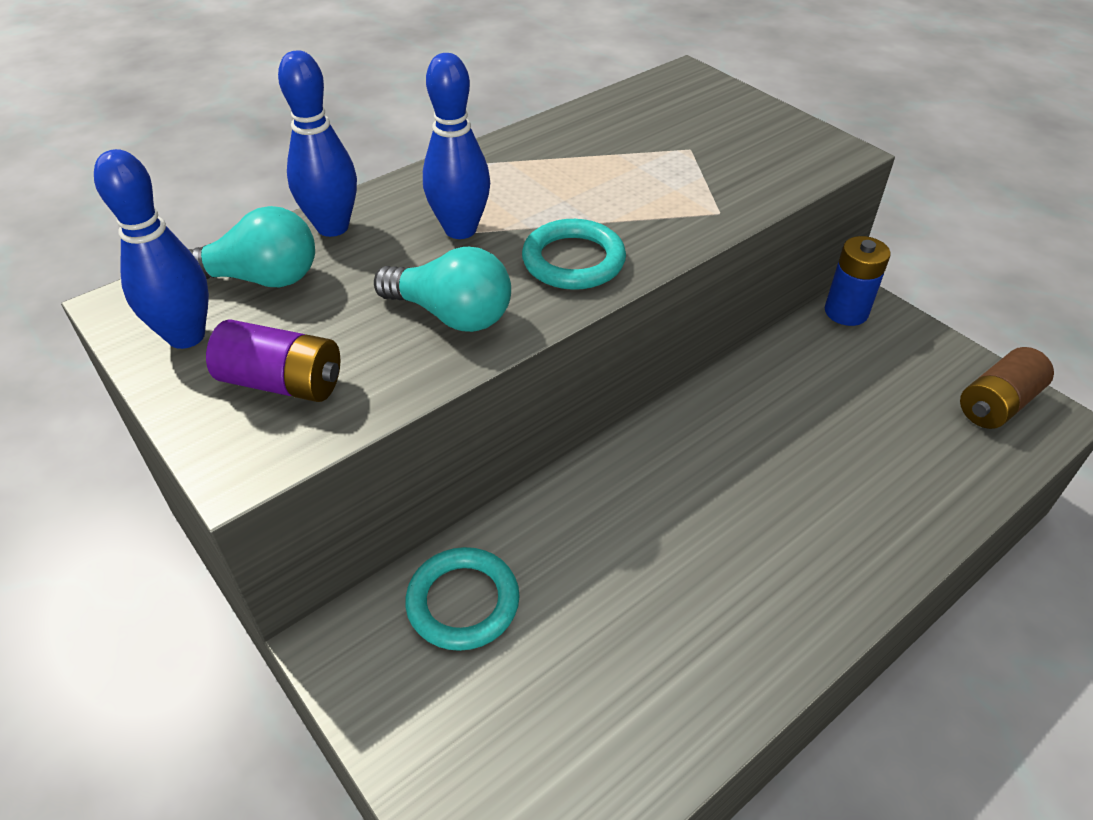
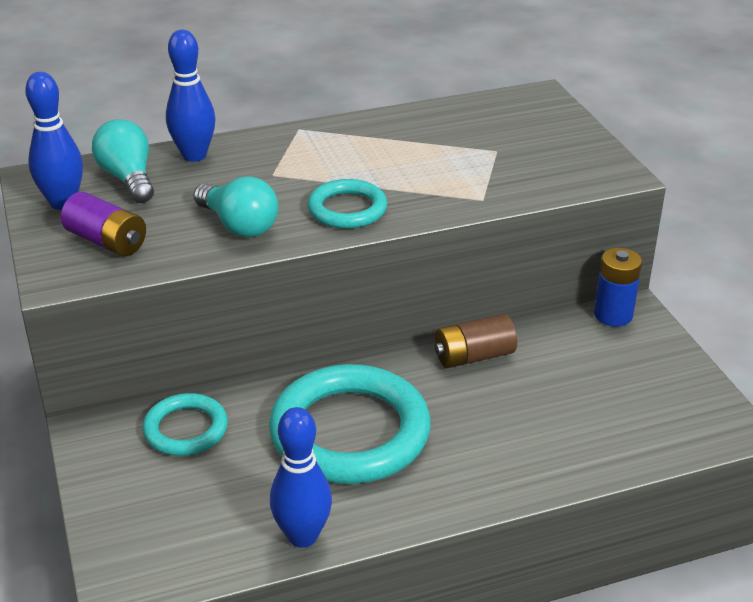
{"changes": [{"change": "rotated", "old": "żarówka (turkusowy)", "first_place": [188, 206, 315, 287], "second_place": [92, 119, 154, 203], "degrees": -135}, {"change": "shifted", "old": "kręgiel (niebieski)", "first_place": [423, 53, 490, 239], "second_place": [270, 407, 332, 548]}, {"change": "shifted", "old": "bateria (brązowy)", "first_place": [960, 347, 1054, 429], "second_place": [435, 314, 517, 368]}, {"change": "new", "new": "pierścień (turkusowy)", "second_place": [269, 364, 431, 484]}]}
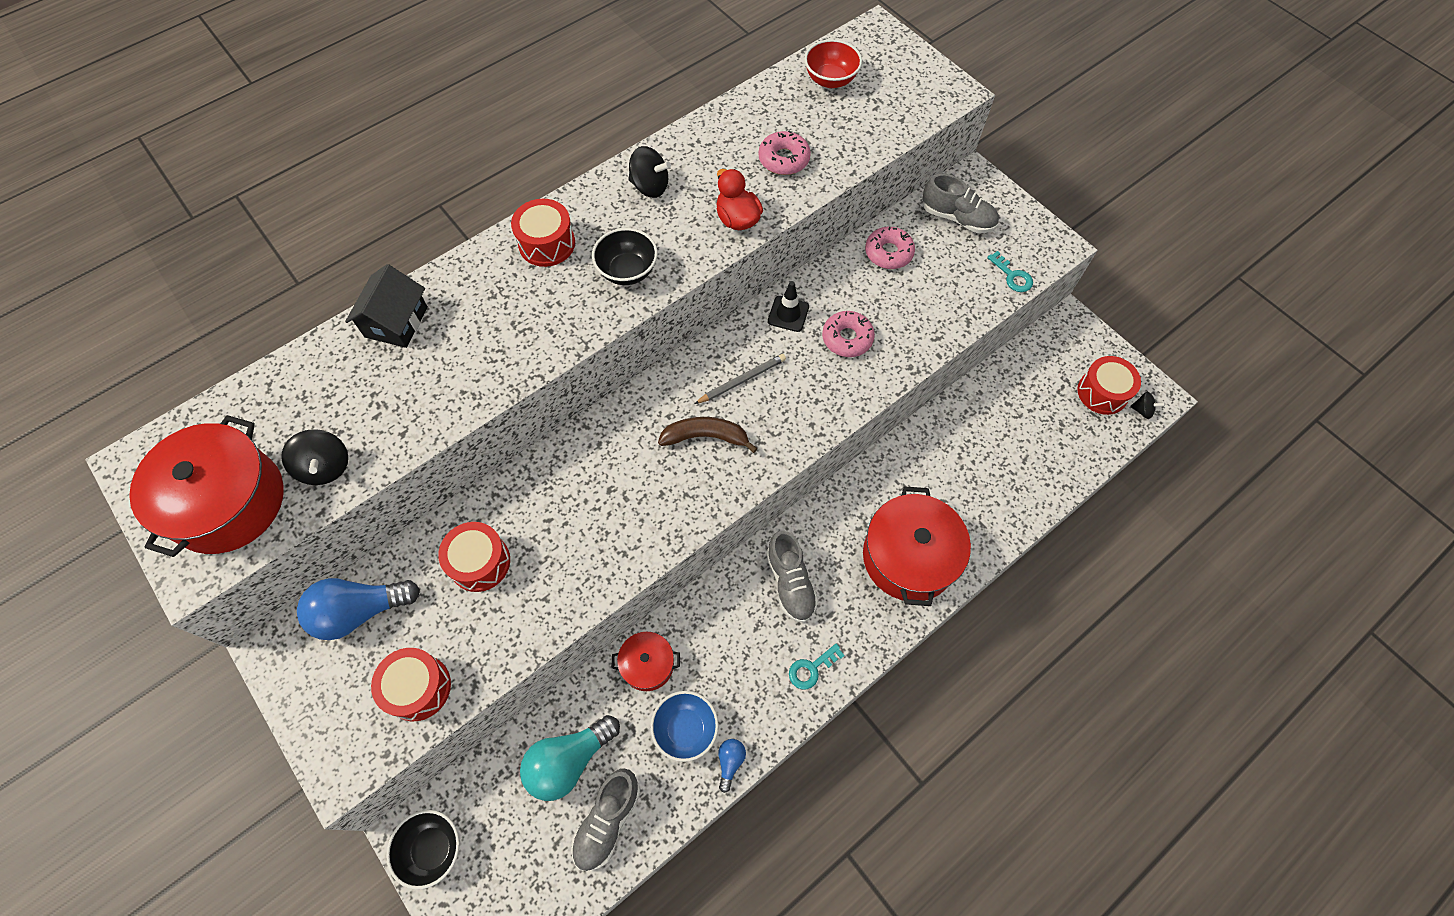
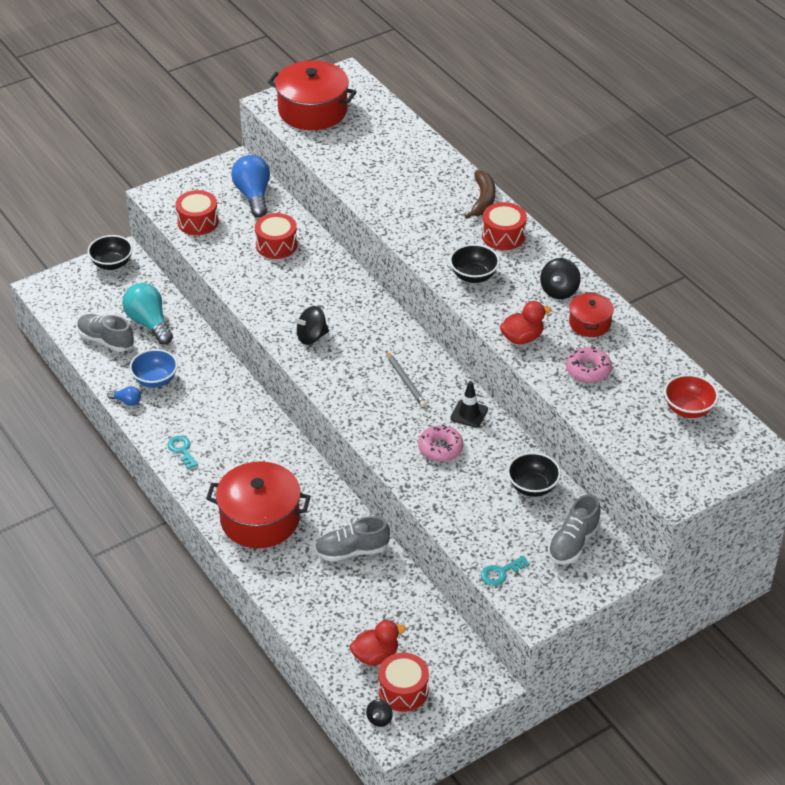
{"changes": [{"change": "shifted", "old": "bączek (czarny)", "first_place": [281, 429, 348, 485], "second_place": [292, 306, 329, 345]}, {"change": "gone", "old": "domek (czarny)", "first_place": [345, 264, 428, 348]}, {"change": "shifted", "old": "garnek (czerwony)", "first_place": [611, 632, 680, 691], "second_place": [569, 292, 614, 337]}, {"change": "shifted", "old": "banan (brązowy)", "first_place": [658, 417, 758, 453], "second_place": [465, 170, 495, 219]}, {"change": "shifted", "old": "but (szary)", "first_place": [766, 531, 818, 623], "second_place": [315, 516, 390, 561]}, {"change": "swapped", "old": "donut (różowy)", "new": "miska (czarny)", "first_place": [865, 227, 915, 269], "second_place": [507, 452, 561, 497]}, {"change": "new", "new": "kaczka (czerwony)", "second_place": [350, 620, 406, 665]}]}
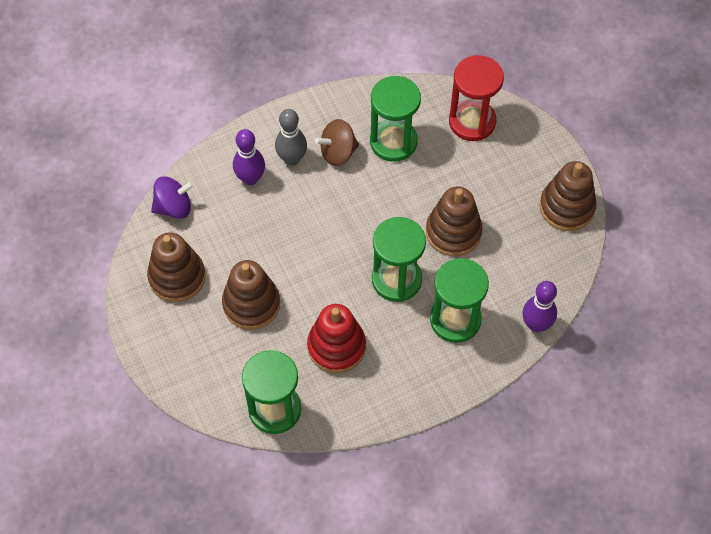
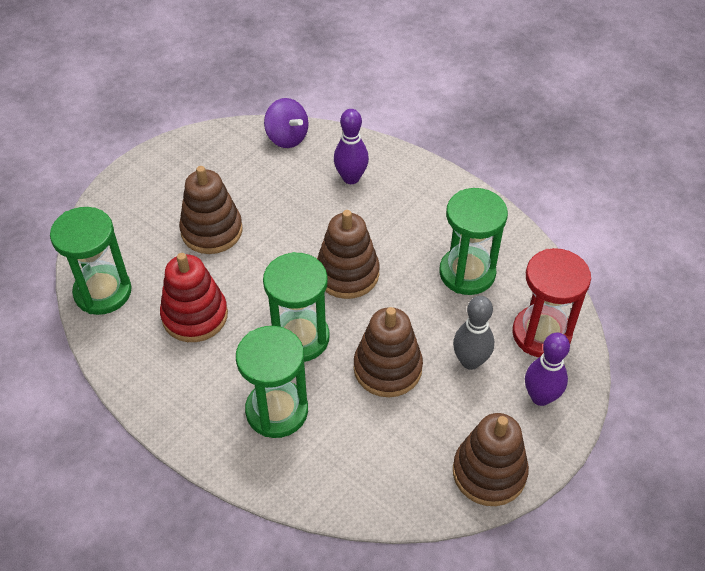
{"changes": [{"change": "shifted", "old": "zabawka nakładanka (brązowy)", "first_place": [147, 232, 206, 302], "second_place": [317, 210, 380, 299]}, {"change": "shifted", "old": "kręgiel (szary)", "first_place": [275, 109, 307, 165], "second_place": [453, 296, 494, 370]}, {"change": "gone", "old": "bączek (brązowy)", "first_place": [315, 119, 359, 166]}, {"change": "shifted", "old": "kręgiel (fioletowy)", "first_place": [522, 281, 557, 332], "second_place": [525, 333, 570, 406]}]}
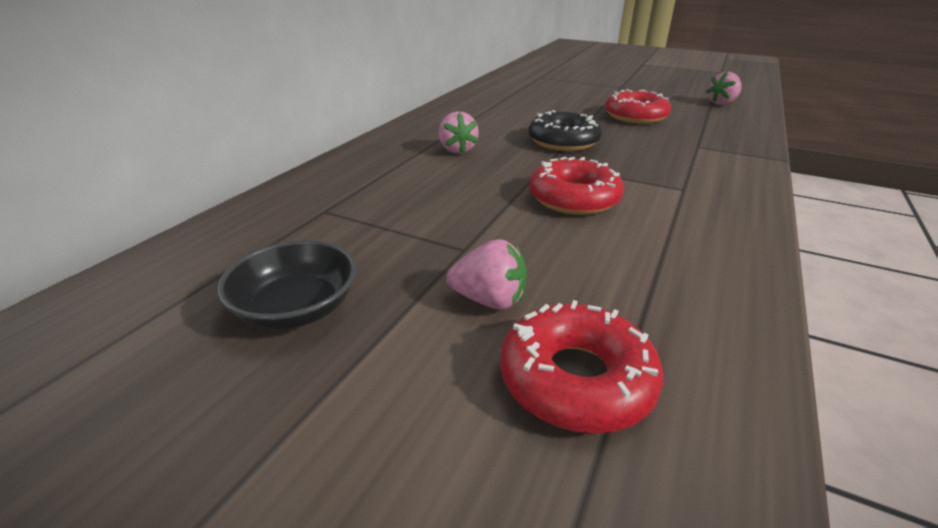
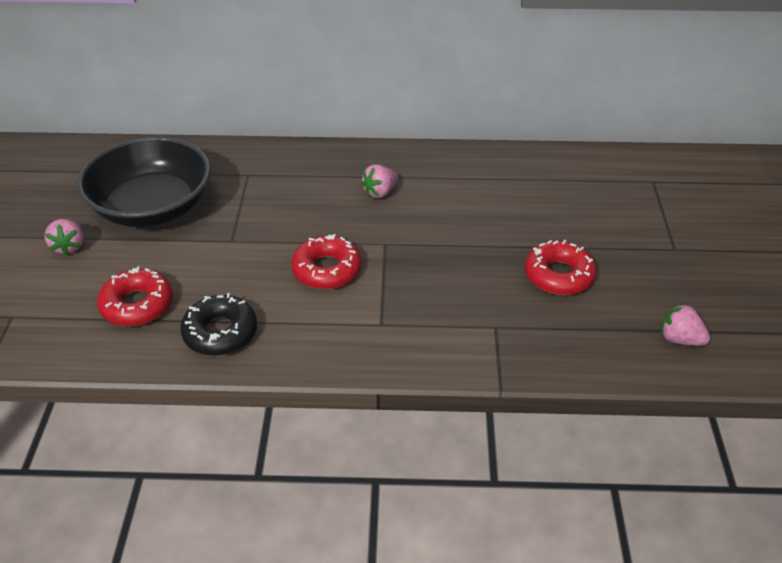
{"changes": [{"change": "scaled", "old": "miska (czarny)", "first_place": [217, 240, 356, 329], "second_place": [77, 136, 211, 227], "factor": 2.03}, {"change": "shifted", "old": "truskawka (różowy)", "first_place": [446, 239, 527, 310], "second_place": [44, 219, 84, 256]}, {"change": "shifted", "old": "donut (czarny)", "first_place": [528, 110, 602, 151], "second_place": [180, 293, 257, 356]}]}
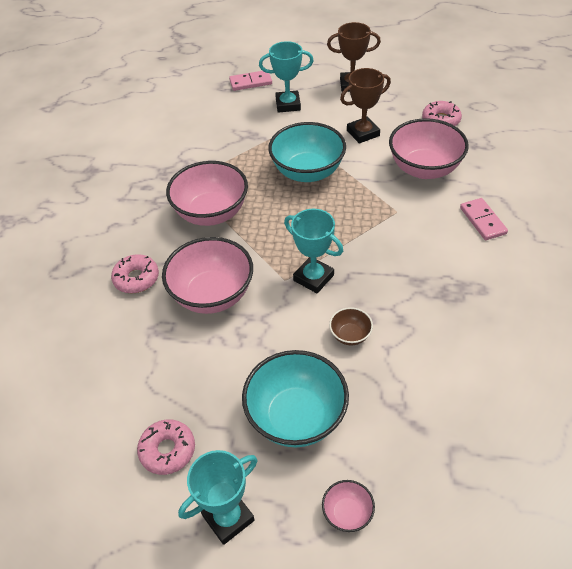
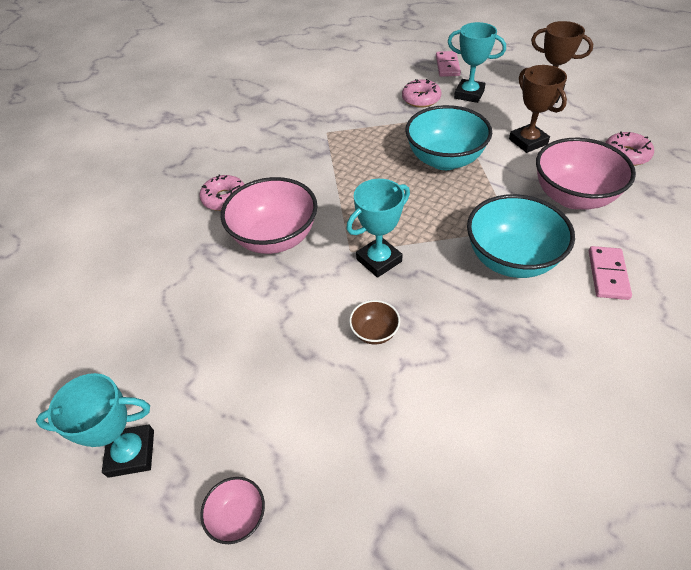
{"changes": [{"change": "shifted", "old": "donut (różowy)", "first_place": [137, 419, 195, 475], "second_place": [402, 79, 442, 107]}, {"change": "gone", "old": "miska (różowy)", "first_place": [166, 161, 248, 226]}, {"change": "rotated", "old": "kostka domina (różowy)", "first_place": [229, 71, 272, 91], "second_place": [436, 51, 461, 77], "degrees": 75}, {"change": "shifted", "old": "miska (turkusowy)", "first_place": [242, 350, 349, 447], "second_place": [467, 194, 575, 278]}, {"change": "rotated", "old": "puchar (turkusowy)", "first_place": [284, 209, 343, 293], "second_place": [346, 179, 410, 278], "degrees": 75}, {"change": "rotated", "old": "puchar (brązowy)", "first_place": [340, 68, 391, 143], "second_place": [509, 65, 567, 153], "degrees": 60}]}
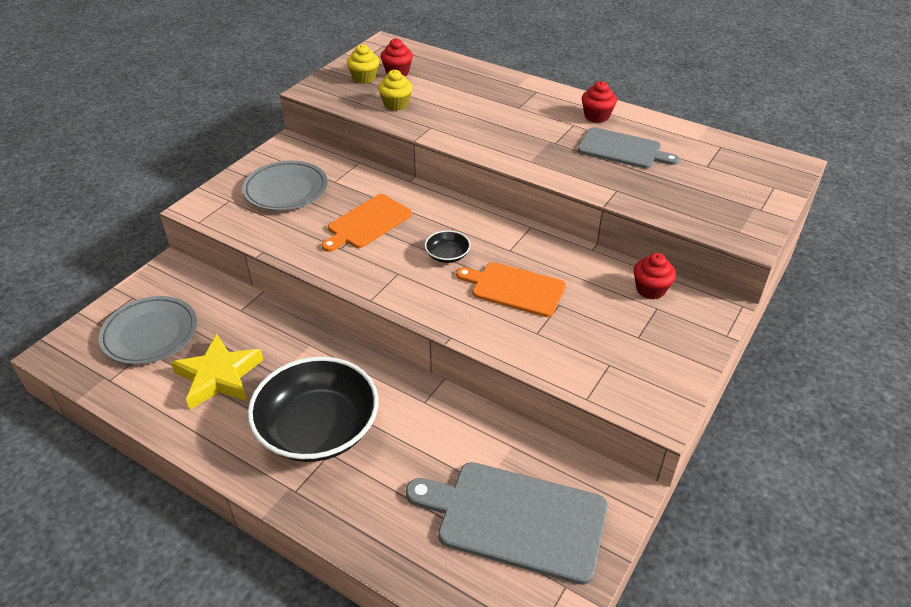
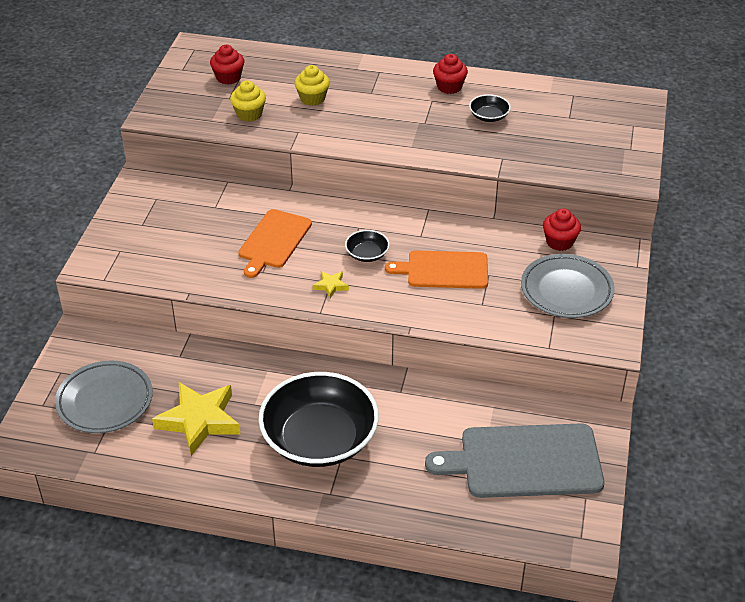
{"changes": [{"change": "shifted", "old": "talerz (szary)", "first_place": [242, 161, 328, 211], "second_place": [521, 254, 615, 318]}, {"change": "shifted", "old": "muffinka (żółty)", "first_place": [347, 44, 379, 84], "second_place": [295, 65, 330, 106]}, {"change": "swapped", "old": "deska do krojenia (szary)", "new": "miska (czarny)", "first_place": [578, 127, 679, 169], "second_place": [469, 94, 511, 122]}, {"change": "new", "new": "gwiazda (żółty)", "second_place": [313, 271, 349, 298]}]}
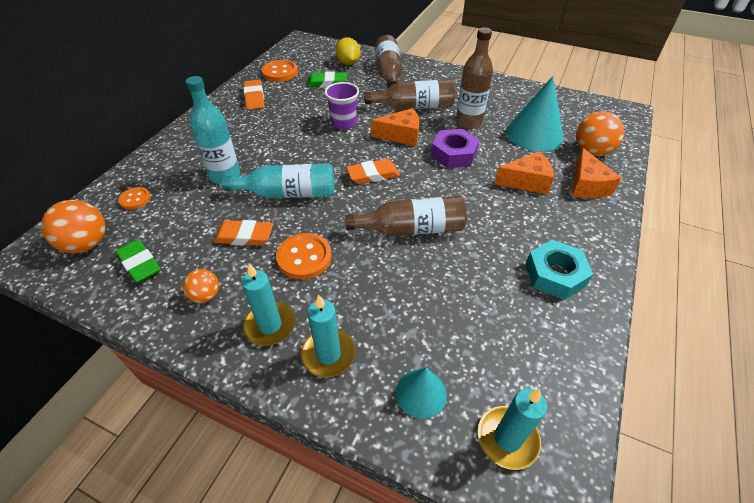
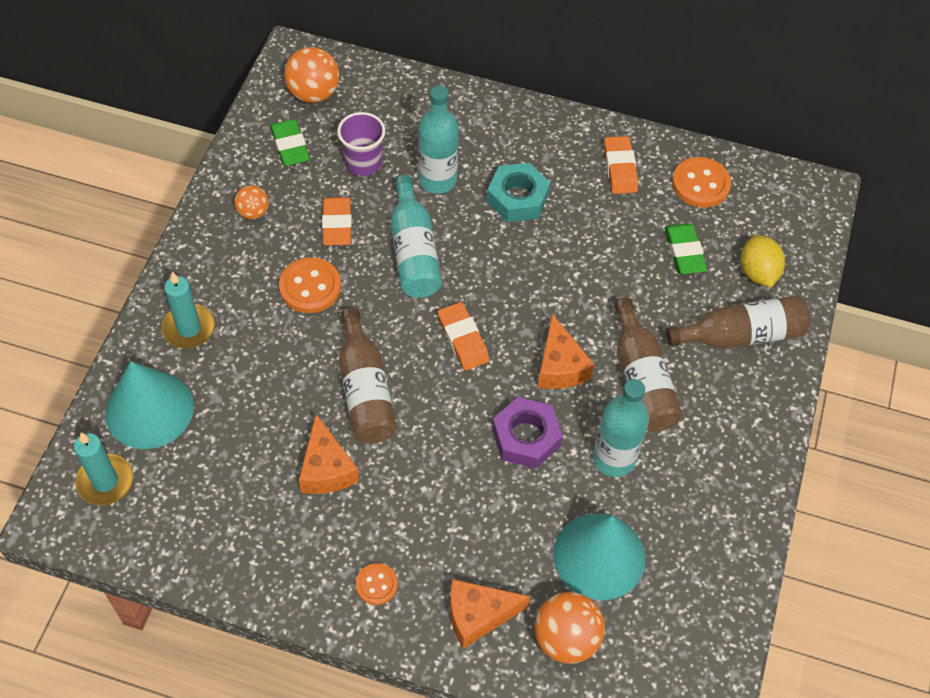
{"changes": [{"change": "rotated", "old": "gumka do mazania (zielony)", "first_place": [115, 239, 161, 283], "second_place": [270, 119, 310, 166], "degrees": -60}, {"change": "shifted", "old": "guzik (pomarańczowy)", "first_place": [118, 187, 150, 210], "second_place": [356, 563, 398, 605]}, {"change": "gone", "old": "świeca (turkusowy)", "first_place": [242, 263, 296, 346]}, {"change": "rotated", "old": "gumka do mazania (pomarańczowy)", "first_place": [244, 80, 264, 110], "second_place": [604, 136, 638, 194], "degrees": -75}, {"change": "shifted", "old": "szklanka (fioletowy)", "first_place": [325, 82, 359, 130], "second_place": [337, 112, 385, 176]}, {"change": "rotated", "old": "cytryna (żółty)", "first_place": [336, 37, 360, 65], "second_place": [741, 235, 785, 287], "degrees": -75}, {"change": "scaled", "old": "stożek (turkusowy)", "first_place": [396, 368, 447, 419], "second_place": [105, 361, 194, 449], "factor": 1.8}, {"change": "repainted", "old": "butelka (brązowy)", "new": "butelka (turkusowy)", "first_place": [456, 27, 493, 129], "second_place": [593, 379, 649, 477]}, {"change": "shifted", "old": "ser (pomarańczowy)", "first_place": [494, 151, 554, 194], "second_place": [299, 414, 359, 494]}, {"change": "shifted", "old": "nakrętka (turkusowy)", "first_place": [526, 240, 593, 300], "second_place": [487, 163, 550, 222]}]}
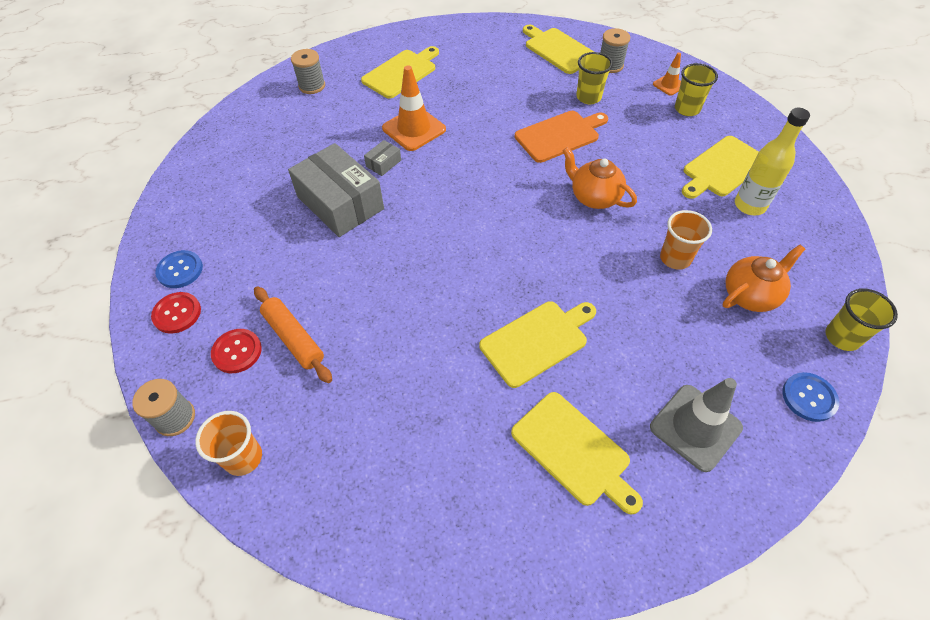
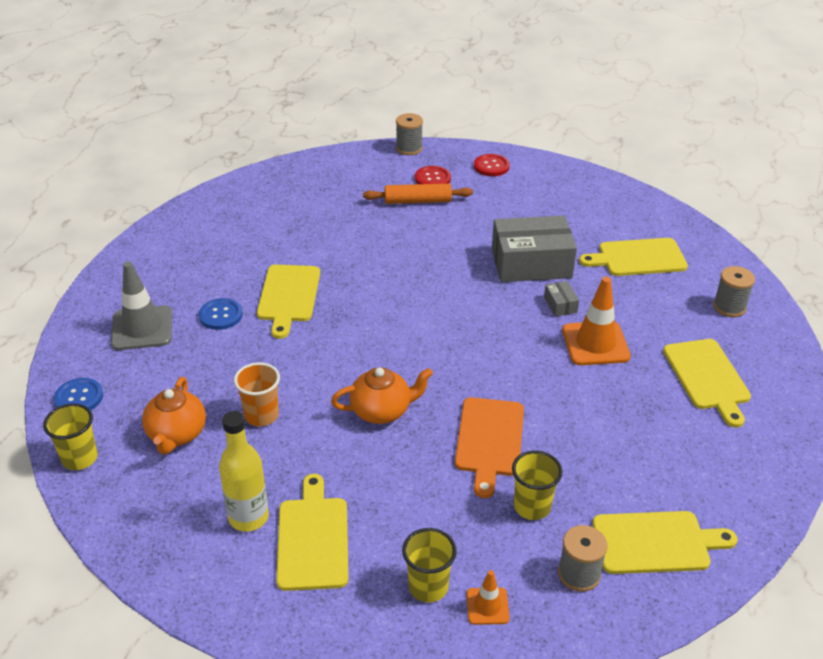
{"changes": [{"change": "shifted", "old": "guzik (niebieski)", "first_place": [155, 250, 203, 288], "second_place": [199, 298, 243, 330]}, {"change": "gone", "old": "szklanka (pomarańczowy)", "first_place": [195, 411, 262, 476]}, {"change": "shifted", "old": "deska do krojenia (żółty)", "first_place": [511, 392, 643, 515], "second_place": [579, 238, 688, 276]}]}
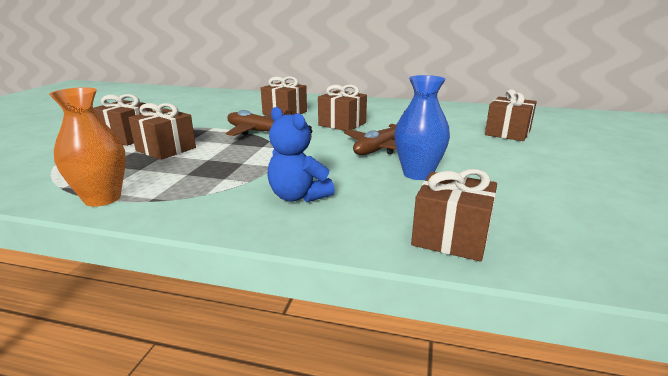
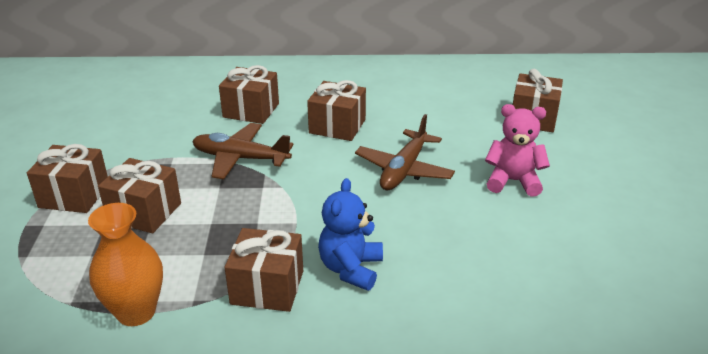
{"changes": [{"change": "rotated", "old": "miś (niebieski)", "first_place": [267, 107, 335, 202], "second_place": [318, 178, 383, 291], "degrees": 75}, {"change": "gone", "old": "wazon (niebieski)", "first_place": [394, 75, 450, 180]}, {"change": "shifted", "old": "prezent (brązowy)", "first_place": [411, 169, 497, 262], "second_place": [224, 228, 303, 312]}, {"change": "new", "new": "miś (różowy)", "second_place": [485, 104, 550, 197]}]}
